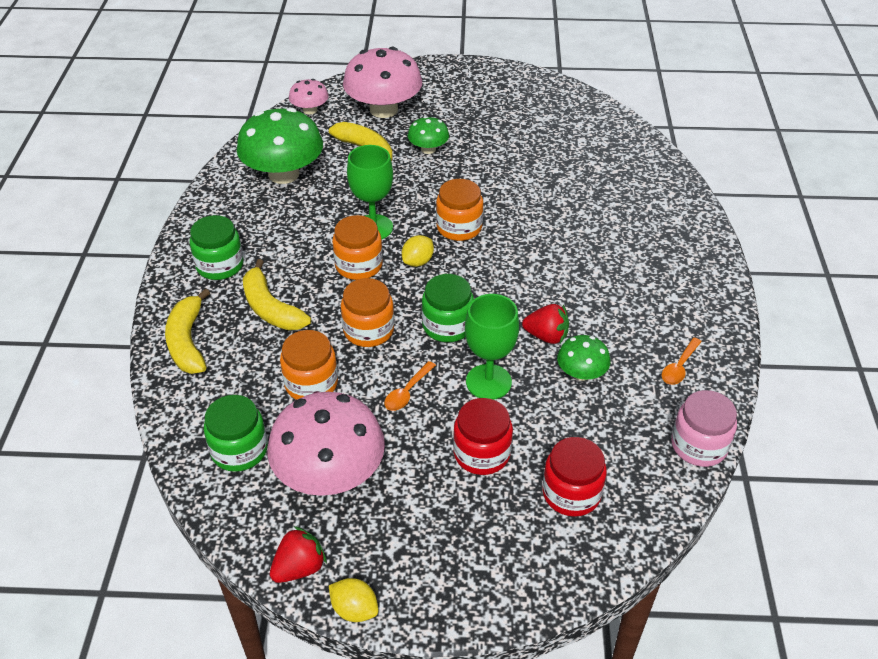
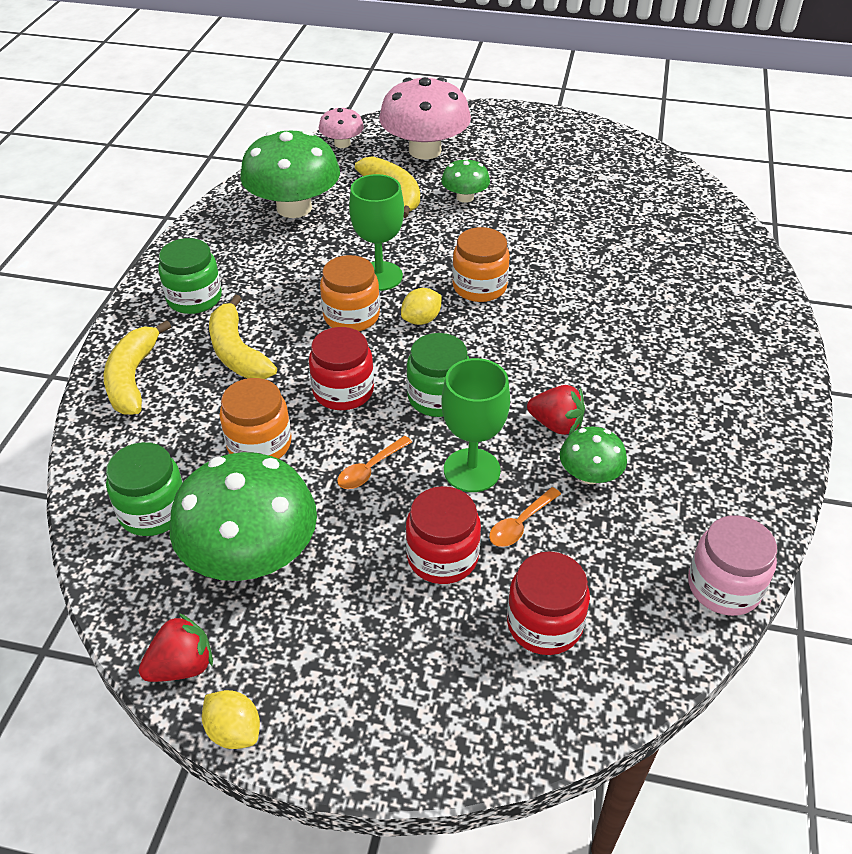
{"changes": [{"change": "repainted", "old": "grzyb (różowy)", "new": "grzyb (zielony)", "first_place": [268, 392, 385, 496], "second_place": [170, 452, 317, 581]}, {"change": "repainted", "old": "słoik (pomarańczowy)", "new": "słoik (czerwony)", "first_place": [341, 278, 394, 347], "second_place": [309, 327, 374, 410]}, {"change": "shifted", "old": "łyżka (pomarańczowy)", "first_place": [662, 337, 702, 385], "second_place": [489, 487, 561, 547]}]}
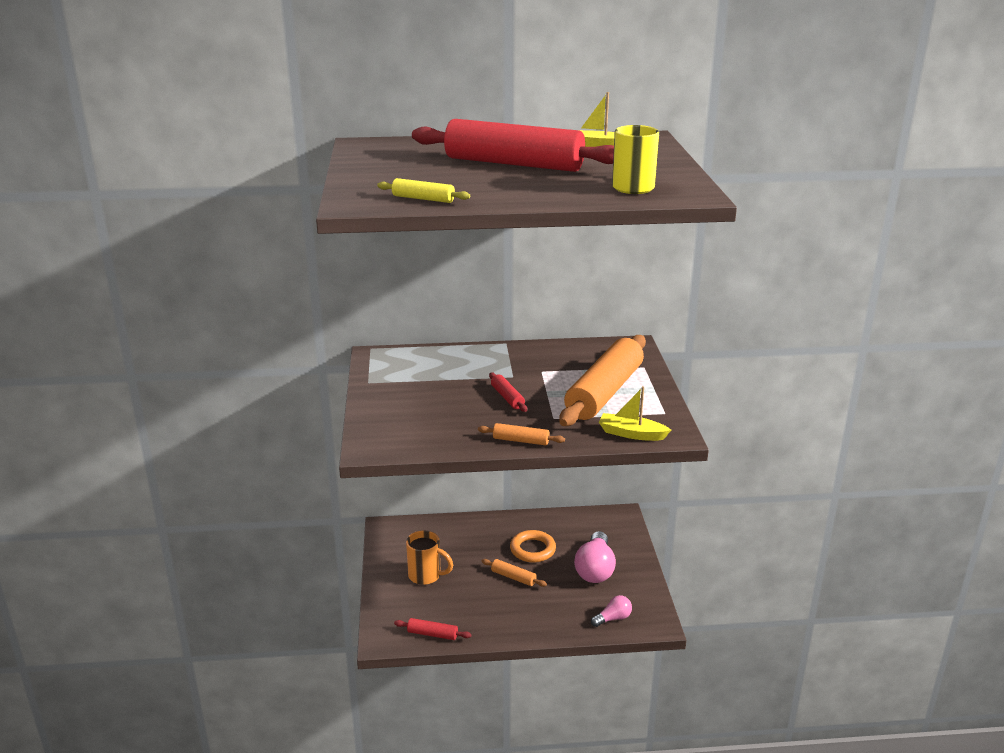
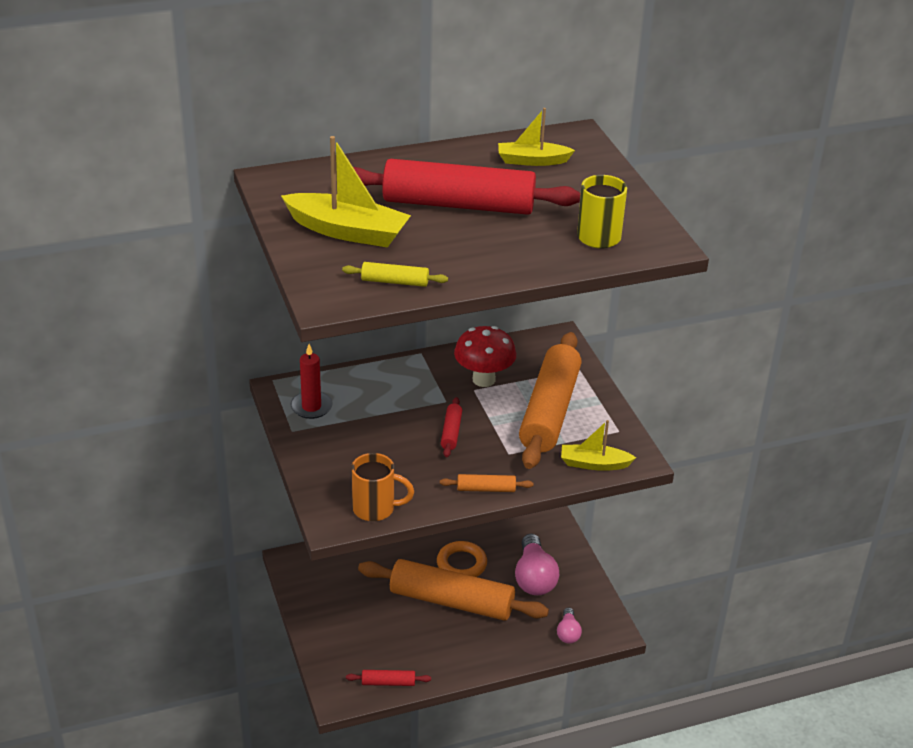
{"changes": [{"change": "shifted", "old": "kubek (pomarańczowy)", "first_place": [406, 531, 453, 585], "second_place": [351, 453, 414, 521]}, {"change": "scaled", "old": "wałek do ciasta (pomarańczowy)", "first_place": [482, 559, 547, 587], "second_place": [358, 559, 549, 621], "factor": 2.44}, {"change": "rotated", "old": "wałek do ciasta (czerwony)", "first_place": [489, 373, 527, 412], "second_place": [441, 397, 462, 457], "degrees": 45}, {"change": "rotated", "old": "żarówka (różowy)", "first_place": [591, 595, 632, 627], "second_place": [557, 607, 582, 644], "degrees": 135}, {"change": "new", "new": "łódka (żółty)", "second_place": [281, 136, 411, 248]}, {"change": "new", "new": "świeca (czerwony)", "second_place": [290, 344, 333, 419]}, {"change": "new", "new": "grzyb (czerwony)", "second_place": [454, 326, 516, 387]}]}
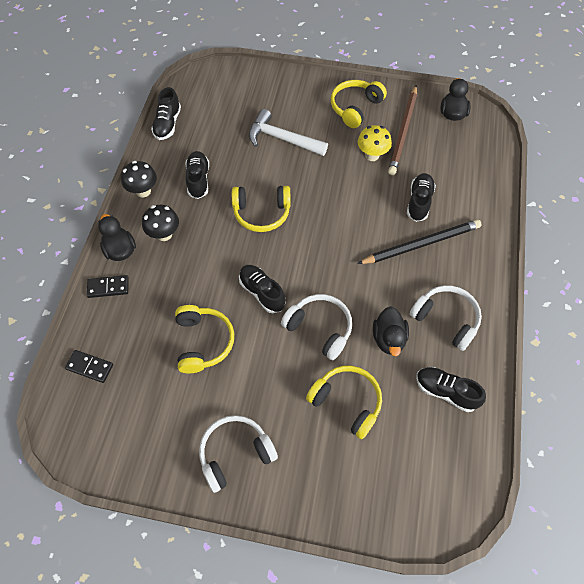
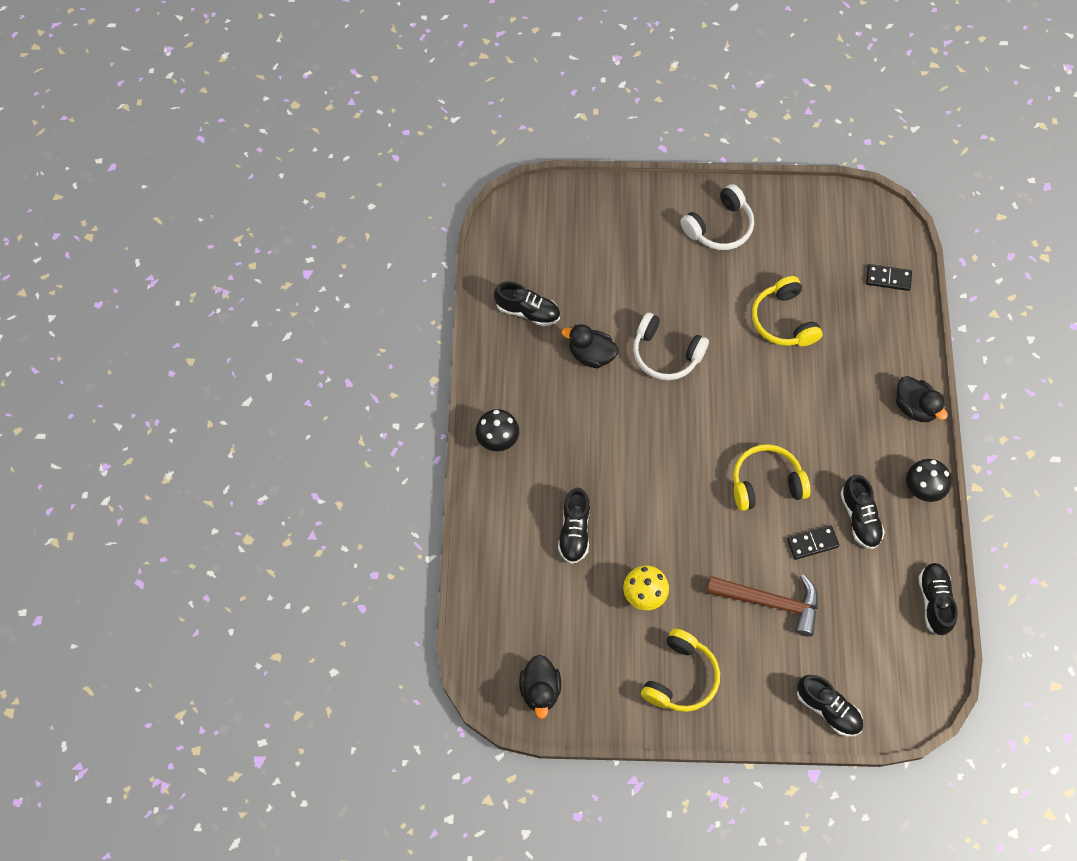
{"changes": [{"change": "shifted", "old": "kostka domina (czarny)", "first_place": [87, 275, 129, 298], "second_place": [787, 525, 839, 560]}, {"change": "shifted", "old": "grzyb (czarny)", "first_place": [142, 205, 179, 241], "second_place": [476, 409, 519, 451]}, {"change": "shifted", "old": "but (czarny)", "first_place": [239, 265, 286, 314], "second_place": [797, 675, 863, 737]}, {"change": "repainted", "old": "młotek (biały)", "new": "młotek (brązowy)", "first_place": [249, 109, 328, 156], "second_place": [707, 574, 818, 637]}, {"change": "gone", "old": "słuchawki (żółty)", "first_place": [306, 366, 382, 439]}, {"change": "gone", "old": "ołówek (czarny)", "first_place": [357, 219, 482, 264]}, {"change": "rotated", "old": "kaczka (czarny)", "first_place": [373, 306, 409, 356], "second_place": [562, 324, 619, 368], "degrees": -60}, {"change": "gone", "old": "ołówek (brązowy)", "first_place": [388, 85, 417, 175]}, {"change": "gone", "old": "słuchawki (biały)", "first_place": [410, 285, 482, 351]}]}
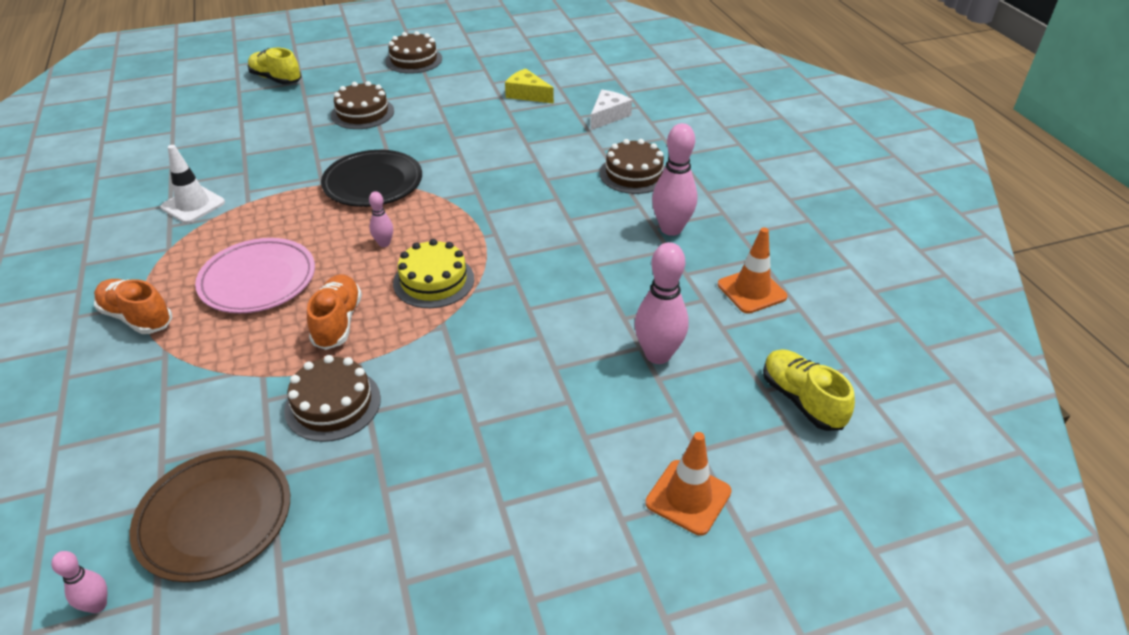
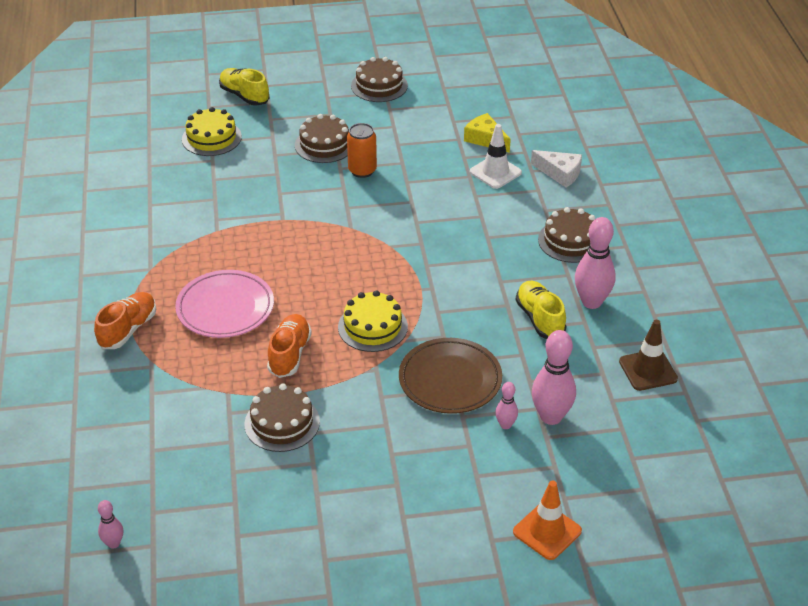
{"changes": [{"change": "rotated", "old": "but (pomarańczowy)", "first_place": [94, 279, 172, 334], "second_place": [94, 292, 156, 349], "degrees": 75}, {"change": "shifted", "old": "talerz (brązowy)", "first_place": [130, 450, 290, 582], "second_place": [399, 338, 502, 414]}, {"change": "shifted", "old": "pachołek (biały)", "first_place": [161, 145, 225, 224], "second_place": [470, 124, 522, 189]}, {"change": "gone", "old": "talerz (czarny)", "first_place": [321, 150, 422, 207]}, {"change": "shifted", "old": "kręgiel (różowy)", "first_place": [369, 191, 393, 247], "second_place": [495, 382, 518, 429]}, {"change": "rotated", "old": "ser (biały)", "first_place": [590, 90, 632, 131], "second_place": [531, 150, 582, 187], "degrees": 75}, {"change": "repainted", "old": "pachołek (pomarańczowy)", "new": "pachołek (brązowy)", "first_place": [718, 227, 787, 314], "second_place": [619, 320, 678, 391]}, {"change": "shifted", "old": "but (żółty)", "first_place": [763, 349, 855, 431], "second_place": [516, 281, 566, 339]}, {"change": "new", "new": "tort (żółty)", "second_place": [182, 107, 242, 156]}, {"change": "new", "new": "puszka (pomarańczowy)", "second_place": [347, 123, 377, 178]}]}
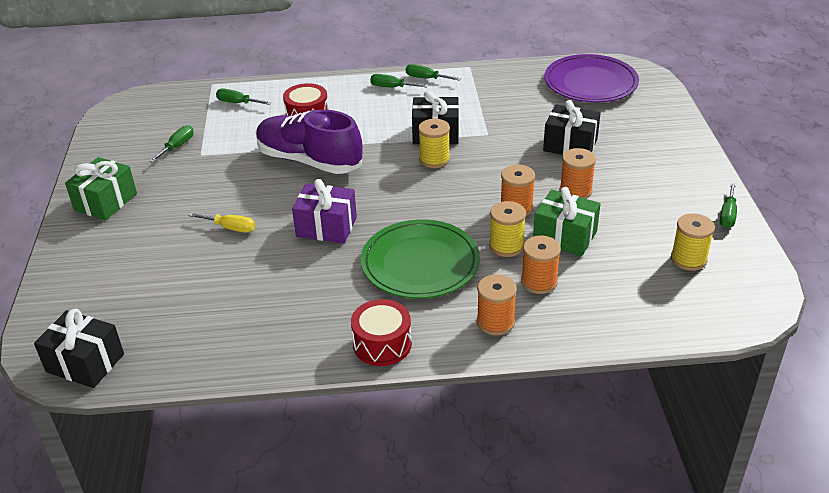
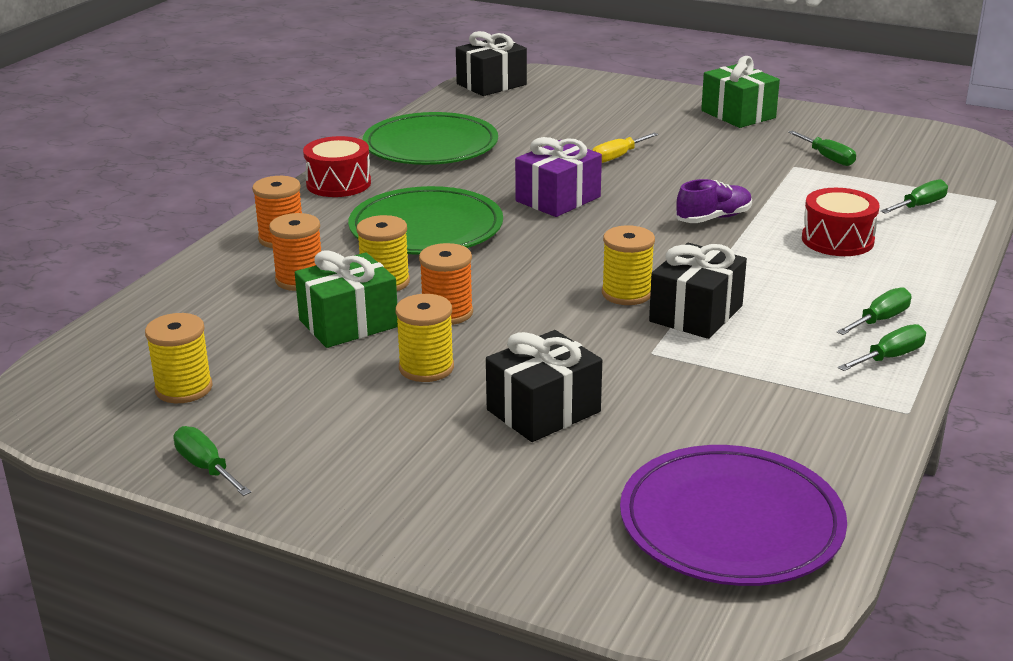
{"changes": [{"change": "scaled", "old": "but (fioletowy)", "first_place": [256, 110, 362, 174], "second_place": [676, 179, 752, 223], "factor": 0.49}, {"change": "repainted", "old": "szpulka (pomarańczowy)", "new": "szpulka (żółty)", "first_place": [560, 148, 596, 199], "second_place": [395, 294, 454, 382]}, {"change": "new", "new": "talerz (zielony)", "second_place": [363, 112, 498, 165]}]}
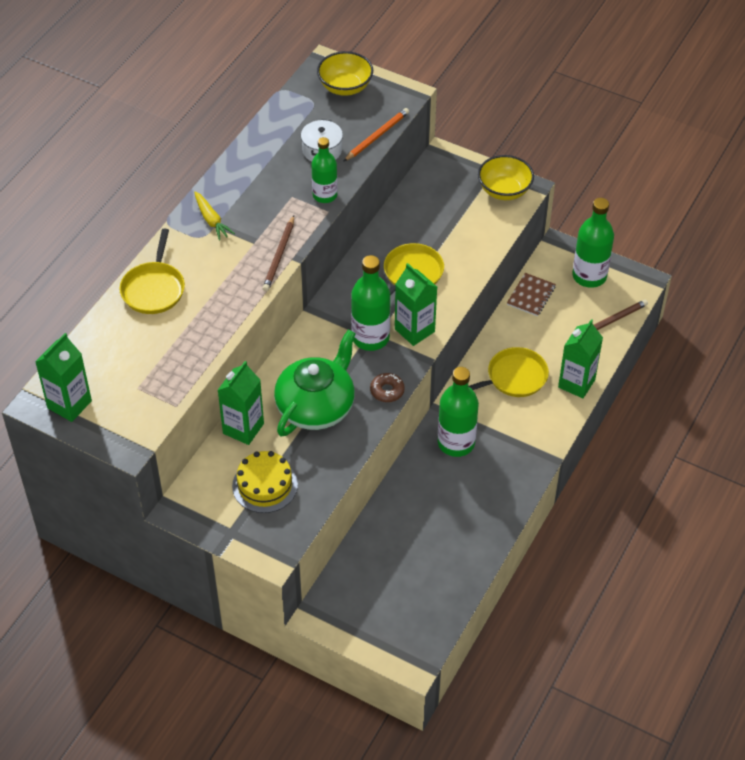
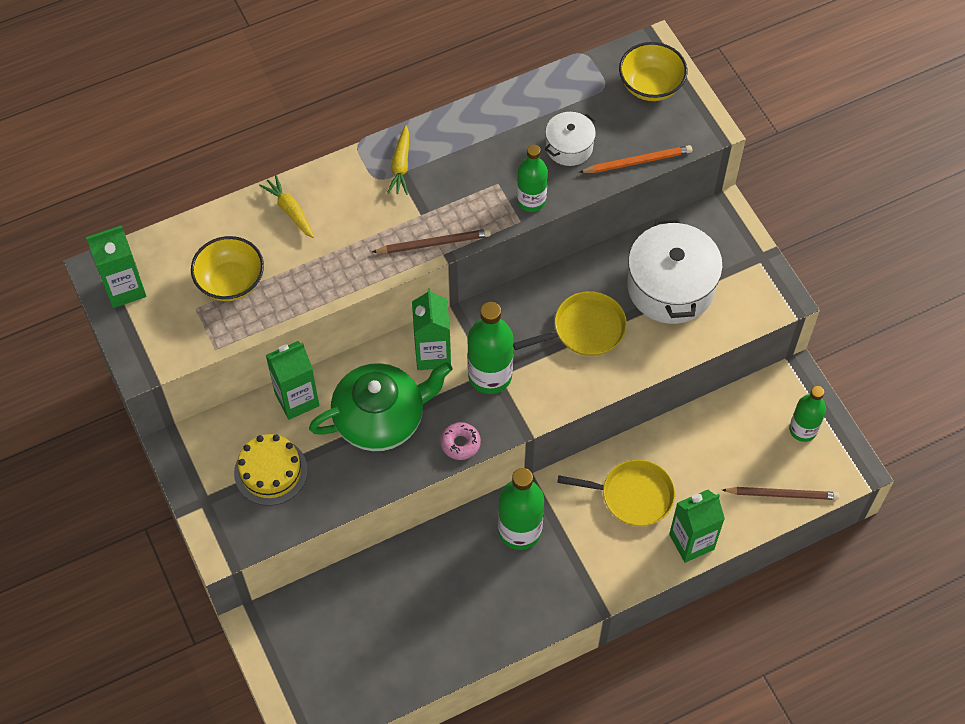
{"changes": [{"change": "swapped", "old": "patelnia (żółty)", "new": "marchewka (żółty)", "first_place": [120, 229, 185, 314], "second_place": [259, 175, 314, 238]}, {"change": "rotated", "old": "ołówek (brązowy)", "first_place": [262, 215, 294, 292], "second_place": [372, 229, 491, 253], "degrees": -150}, {"change": "repainted", "old": "donut (brązowy)", "new": "donut (różowy)", "first_place": [370, 373, 405, 402], "second_place": [441, 422, 481, 460]}, {"change": "shifted", "old": "karton mleka (zielony)", "first_place": [395, 263, 437, 346], "second_place": [412, 288, 451, 370]}, {"change": "shifted", "old": "miska (żółty)", "first_place": [478, 155, 534, 200], "second_place": [191, 236, 264, 301]}, {"change": "gone", "old": "zeszyt (brązowy)", "first_place": [507, 273, 556, 316]}, {"change": "scaled", "old": "butelka (zielony)", "first_place": [572, 198, 614, 288], "second_place": [789, 386, 826, 442], "factor": 0.67}, {"change": "new", "new": "garnek (biały)", "second_place": [627, 218, 723, 324]}]}
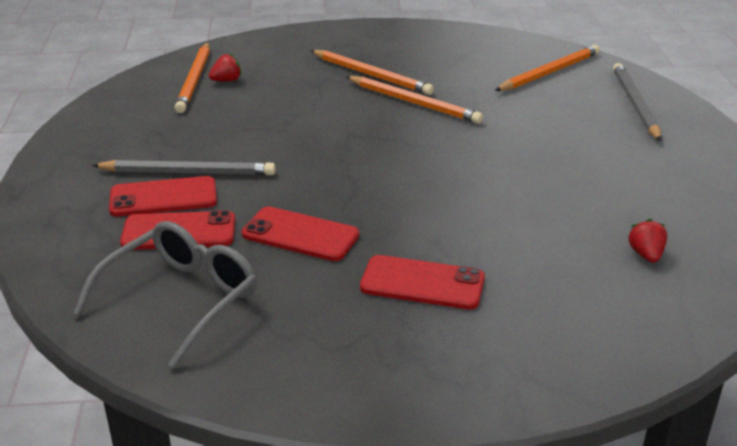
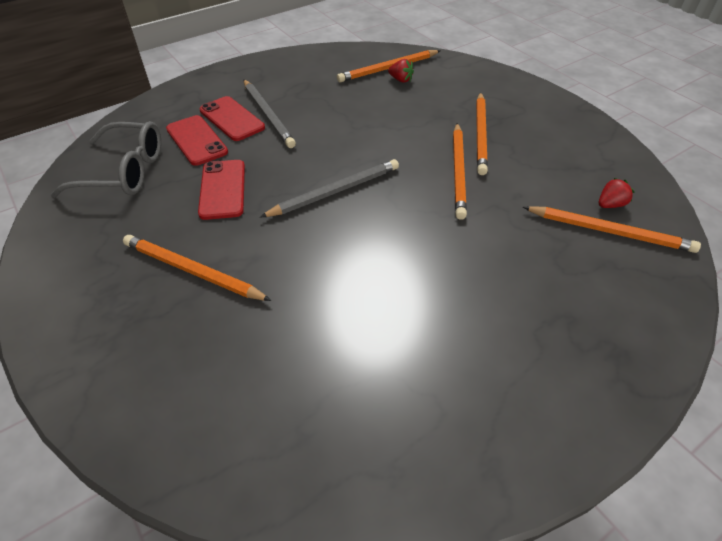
{"changes": [{"change": "swapped", "old": "telefon (czerwony)", "new": "ołówek (pomarańczowy)", "first_place": [360, 255, 485, 309], "second_place": [123, 235, 272, 301]}, {"change": "shifted", "old": "ołówek (szary)", "first_place": [613, 63, 661, 141], "second_place": [260, 159, 399, 217]}, {"change": "shifted", "old": "truskawka (czerwony)", "first_place": [628, 219, 667, 263], "second_place": [599, 178, 634, 208]}]}
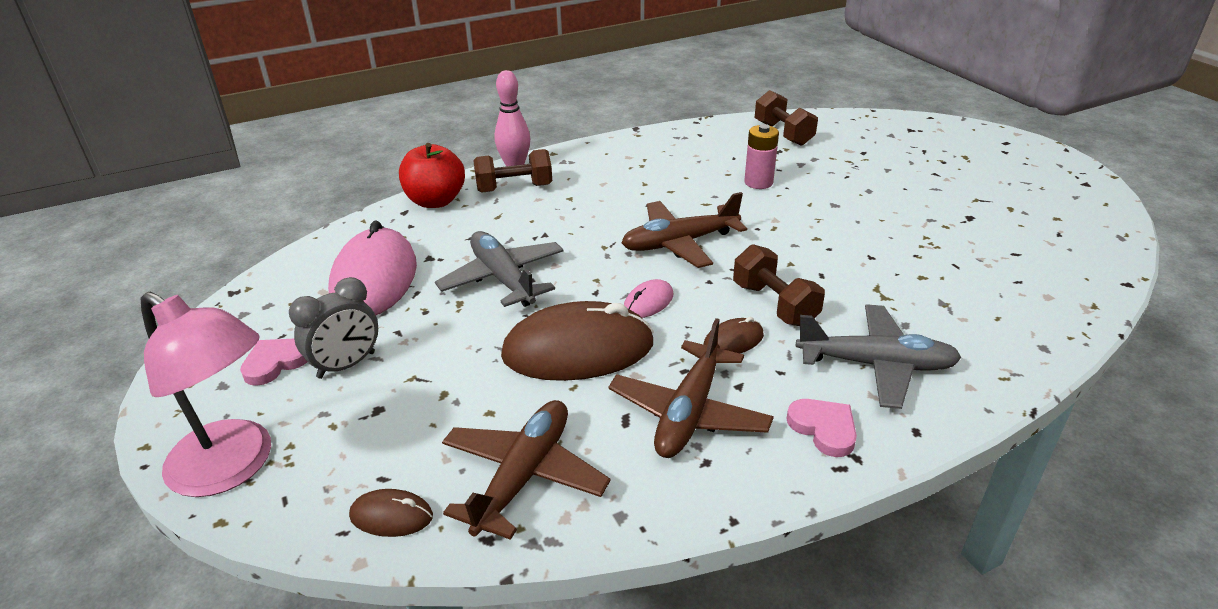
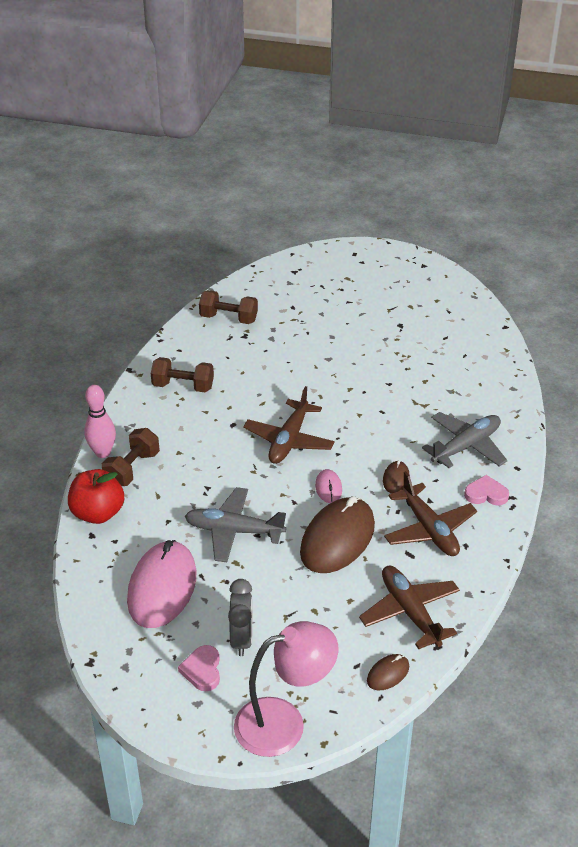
{"changes": [{"change": "rotated", "old": "myszka (różowy)", "first_place": [328, 220, 417, 315], "second_place": [127, 540, 196, 628], "degrees": 60}, {"change": "shifted", "old": "hantel (brązowy)", "first_place": [733, 244, 825, 326], "second_place": [151, 357, 214, 392]}, {"change": "gone", "old": "bateria (różowy)", "first_place": [744, 124, 779, 189]}]}
